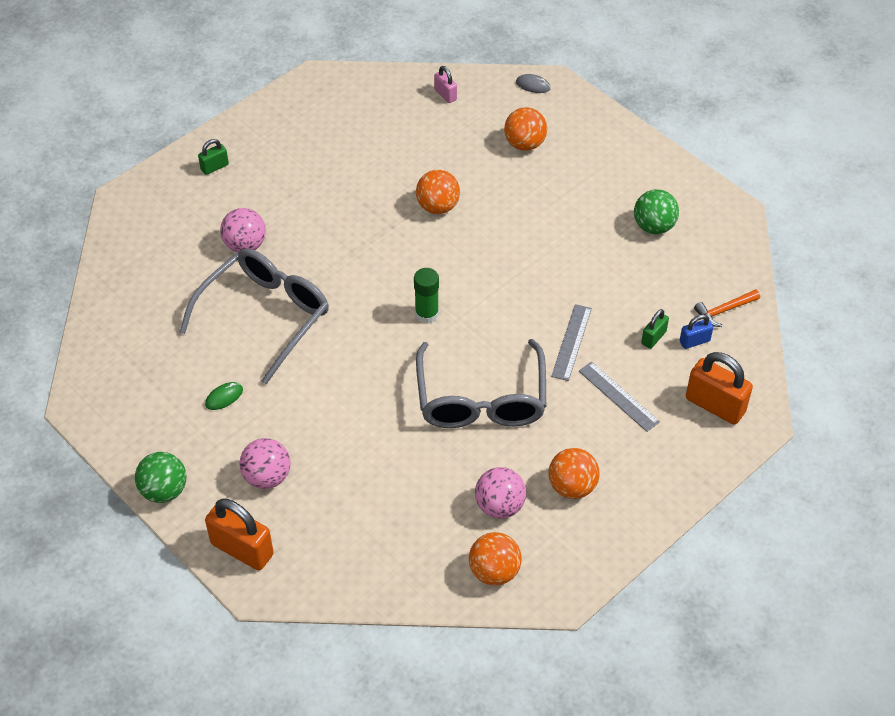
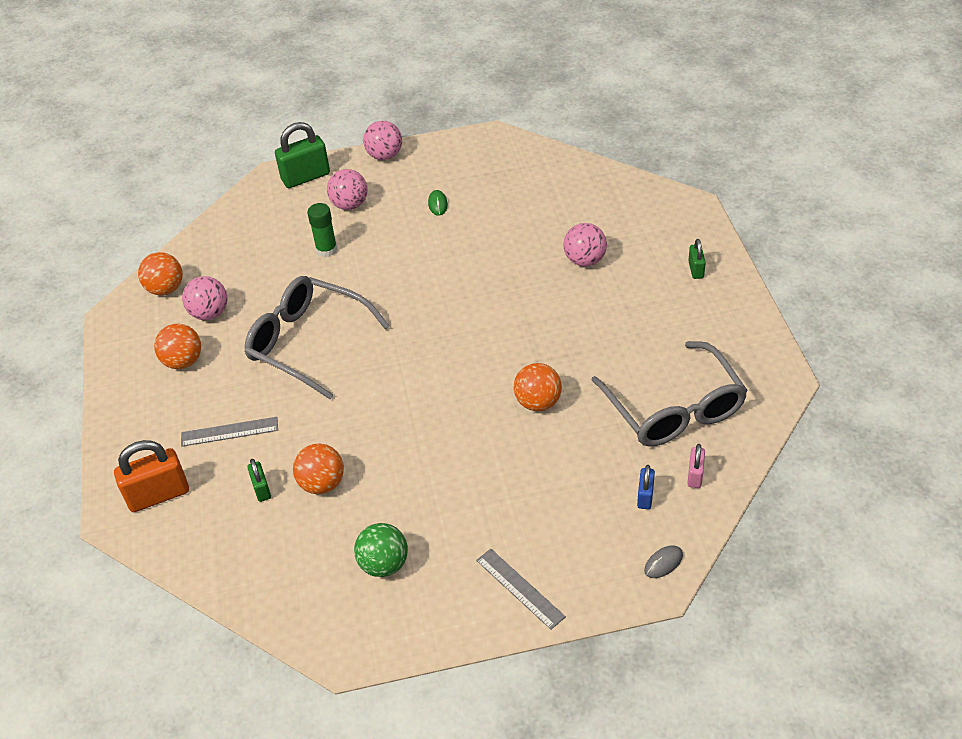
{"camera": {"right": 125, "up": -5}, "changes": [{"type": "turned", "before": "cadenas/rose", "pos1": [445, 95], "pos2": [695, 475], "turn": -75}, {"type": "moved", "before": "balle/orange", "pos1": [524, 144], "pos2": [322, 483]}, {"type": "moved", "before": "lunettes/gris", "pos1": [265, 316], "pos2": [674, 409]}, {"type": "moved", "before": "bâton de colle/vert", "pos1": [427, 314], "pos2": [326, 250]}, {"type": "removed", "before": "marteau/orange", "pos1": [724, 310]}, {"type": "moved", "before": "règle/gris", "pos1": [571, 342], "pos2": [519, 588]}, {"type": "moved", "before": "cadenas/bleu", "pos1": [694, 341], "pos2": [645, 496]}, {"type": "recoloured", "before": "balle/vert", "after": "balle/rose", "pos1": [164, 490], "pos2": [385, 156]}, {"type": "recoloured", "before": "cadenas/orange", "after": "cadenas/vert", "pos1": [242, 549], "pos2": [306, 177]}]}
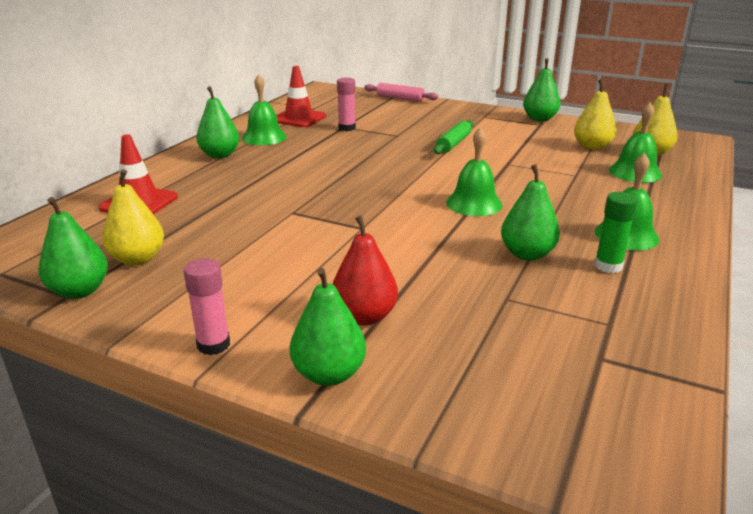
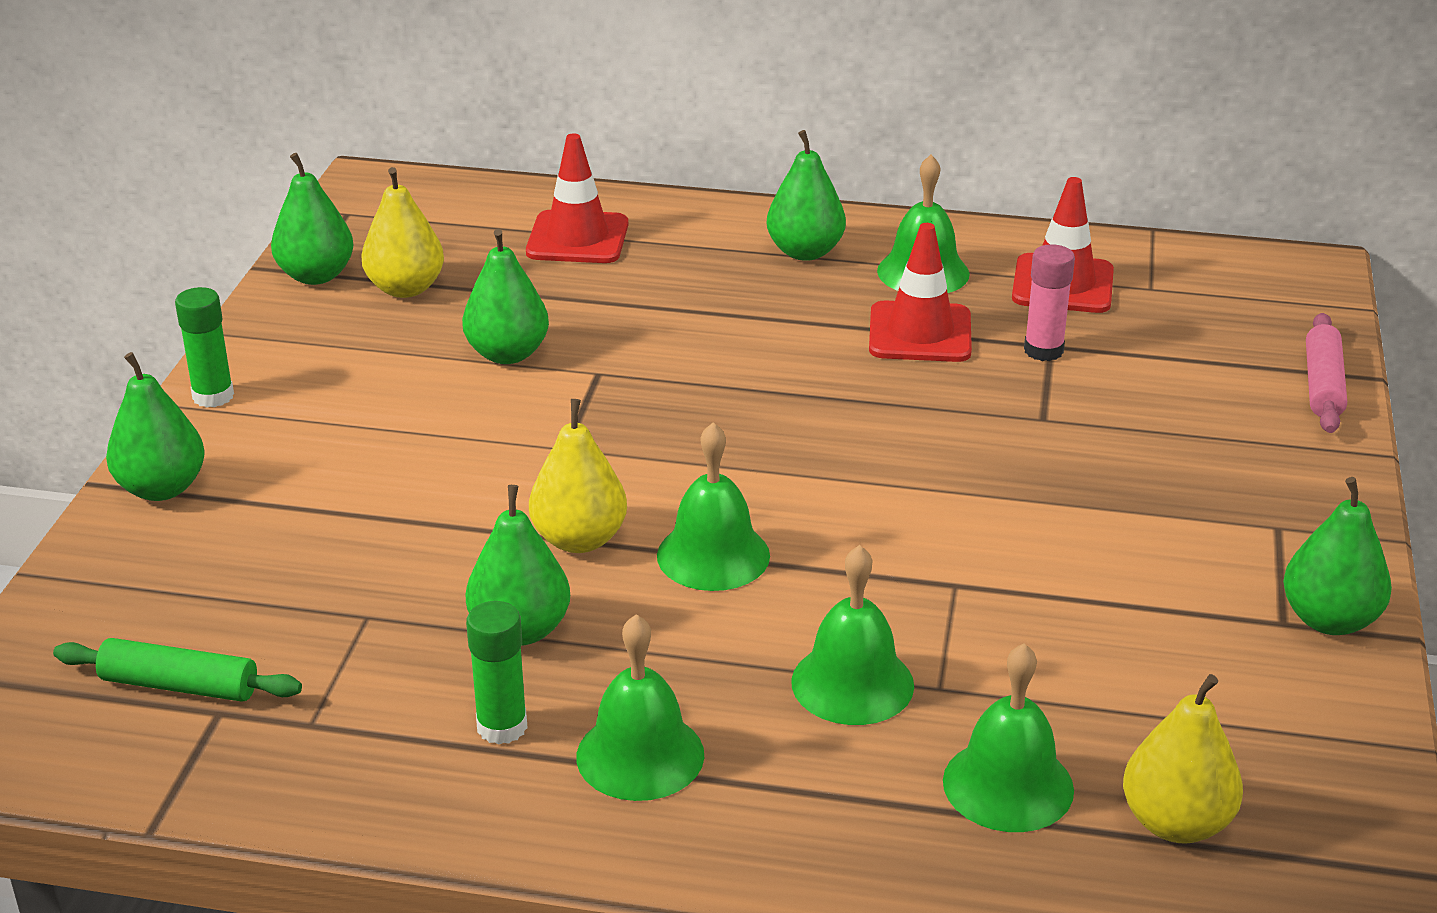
{"camera": {"right": 75, "up": 5}, "changes": [{"type": "moved", "before": "poire/jaune", "pos1": [592, 147], "pos2": [579, 539]}, {"type": "moved", "before": "rouleau à pâtisserie/vert", "pos1": [454, 143], "pos2": [179, 686]}, {"type": "removed", "before": "poire/rouge", "pos1": [364, 316]}, {"type": "recoloured", "before": "bâton de colle/rose", "after": "bâton de colle/vert", "pos1": [213, 345], "pos2": [213, 396]}, {"type": "added", "after": "cône de chantier/rouge", "pos2": [920, 333]}, {"type": "added", "after": "poire/vert", "pos2": [507, 354]}, {"type": "added", "after": "cloche/vert", "pos2": [852, 683]}]}
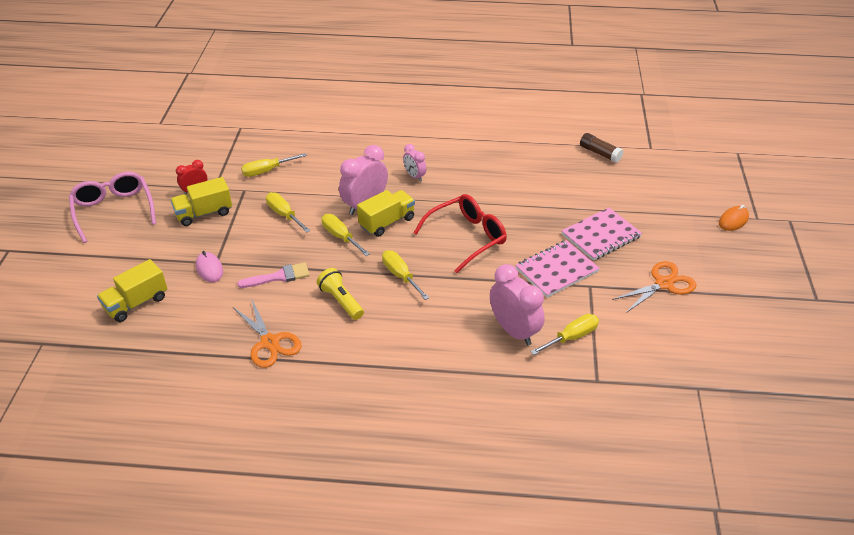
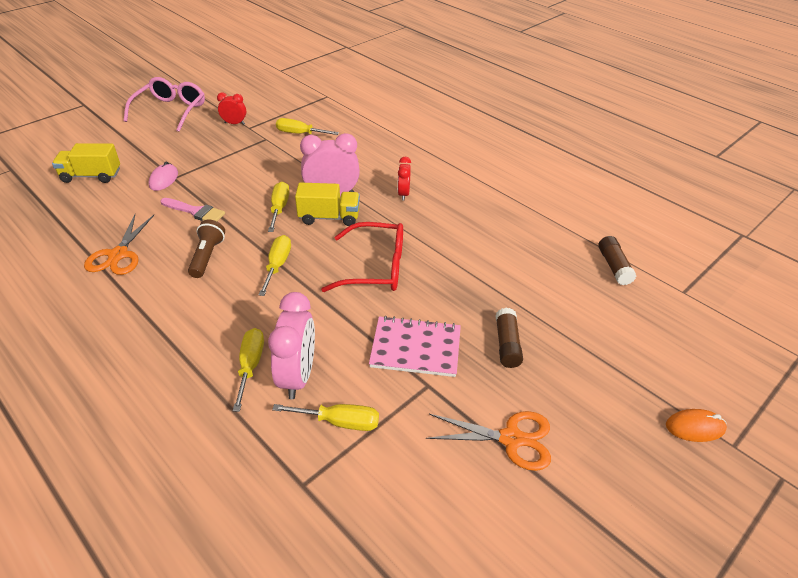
{"camera": {"right": 40, "up": 0}, "changes": [{"type": "recoloured", "before": "réveil/rose", "after": "réveil/rouge", "pos1": [414, 176], "pos2": [403, 194]}, {"type": "removed", "before": "camion/jaune", "pos1": [204, 213]}, {"type": "moved", "before": "tournevis/jaune", "pos1": [284, 214], "pos2": [250, 366]}, {"type": "replaced", "before": "carnet/rose", "after": "bâton de colle/marron", "pos1": [601, 235], "pos2": [507, 344]}, {"type": "recoloured", "before": "lampe de poche/jaune", "after": "lampe de poche/marron", "pos1": [341, 301], "pos2": [207, 256]}]}
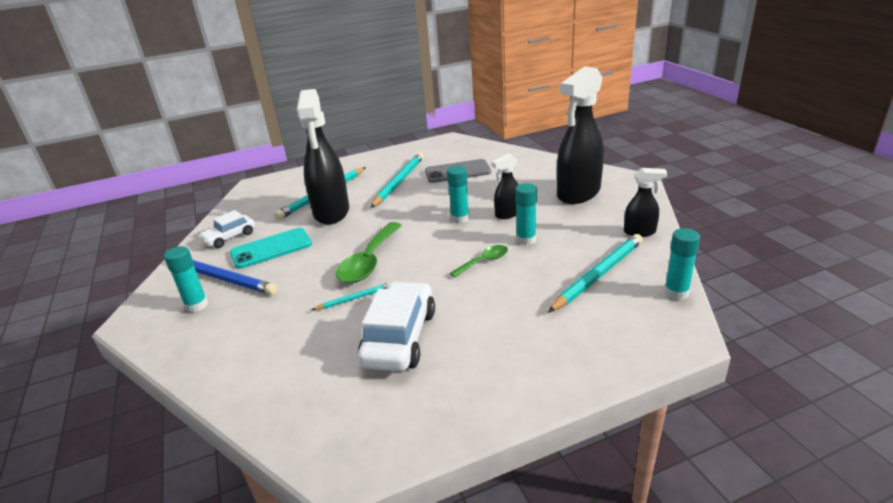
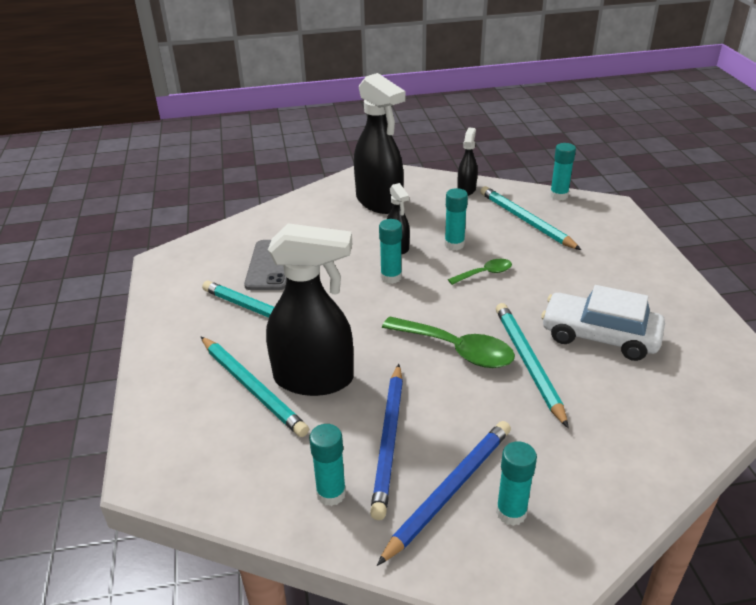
{"camera": {"right": -80, "up": 5}, "changes": [{"type": "replaced", "before": "voiture/blanc", "after": "bâton de colle/turquoise", "pos1": [230, 237], "pos2": [331, 493]}, {"type": "replaced", "before": "téléphone/turquoise", "after": "crayon/bleu", "pos1": [271, 248], "pos2": [389, 440]}, {"type": "turned", "before": "cuillère/vert", "pos1": [484, 261], "pos2": [485, 273], "turn": 90}, {"type": "resized", "before": "crayon/turquoise", "pos1": [354, 298], "pos2": [528, 363], "scale": 1.94}]}
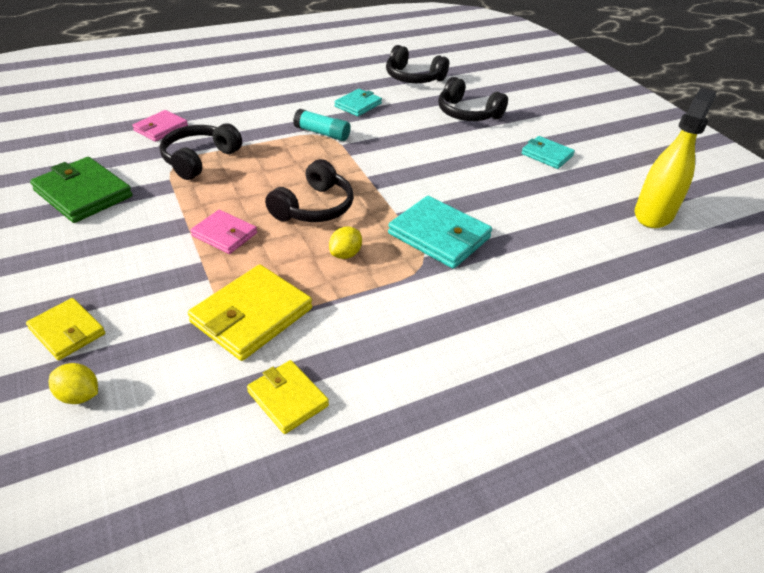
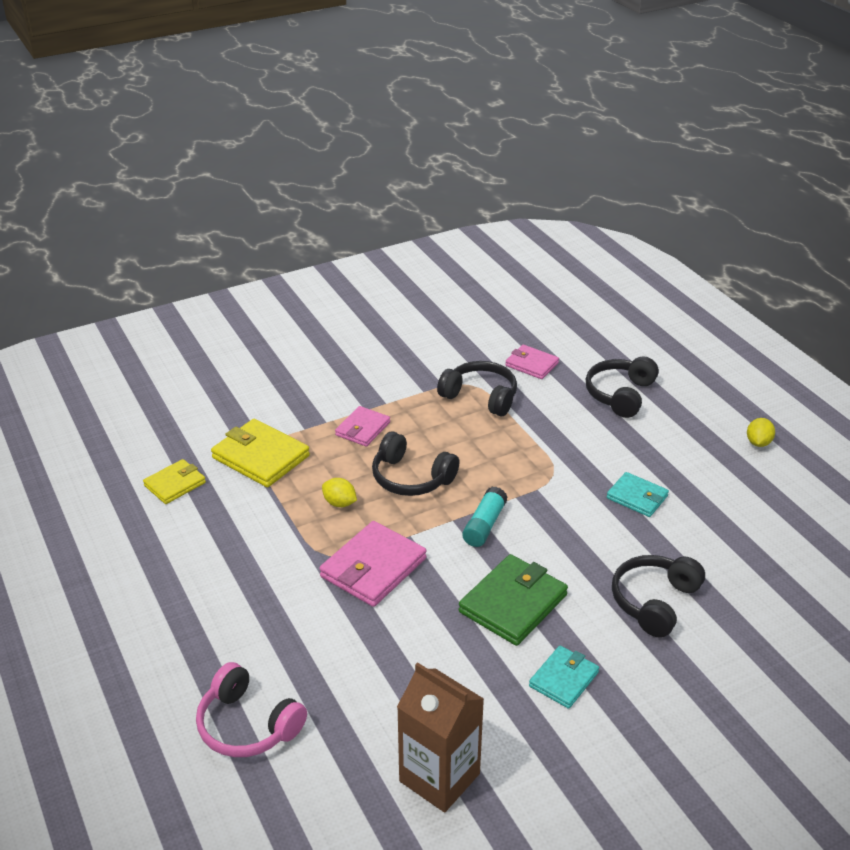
{"camera": {"right": 90, "up": -5}, "changes": [{"type": "moved", "before": "casque audio/noir", "pos1": [413, 77], "pos2": [620, 394]}, {"type": "replaced", "before": "vaporisateur/jaune", "after": "brique de lait/marron", "pos1": [653, 214], "pos2": [439, 777]}, {"type": "moved", "before": "bâton de colle/turquoise", "pos1": [322, 133], "pos2": [484, 525]}, {"type": "moved", "before": "portefeuille/vert", "pos1": [83, 194], "pos2": [513, 603]}, {"type": "recoloured", "before": "portefeuille/turquoise", "after": "portefeuille/rose", "pos1": [439, 236], "pos2": [373, 568]}, {"type": "removed", "before": "portefeuille/jaune", "pos1": [67, 331]}, {"type": "moved", "before": "citron/jaune", "pos1": [79, 395], "pos2": [758, 443]}, {"type": "added", "after": "casque audio/rose", "pos2": [248, 725]}]}
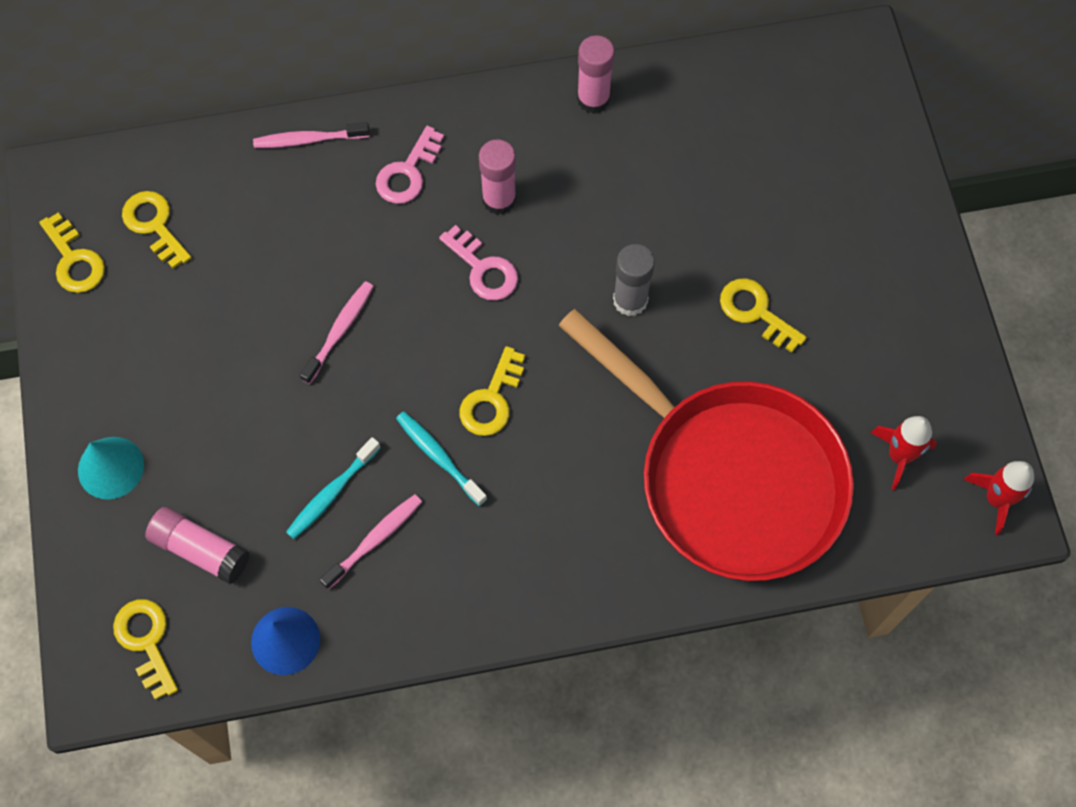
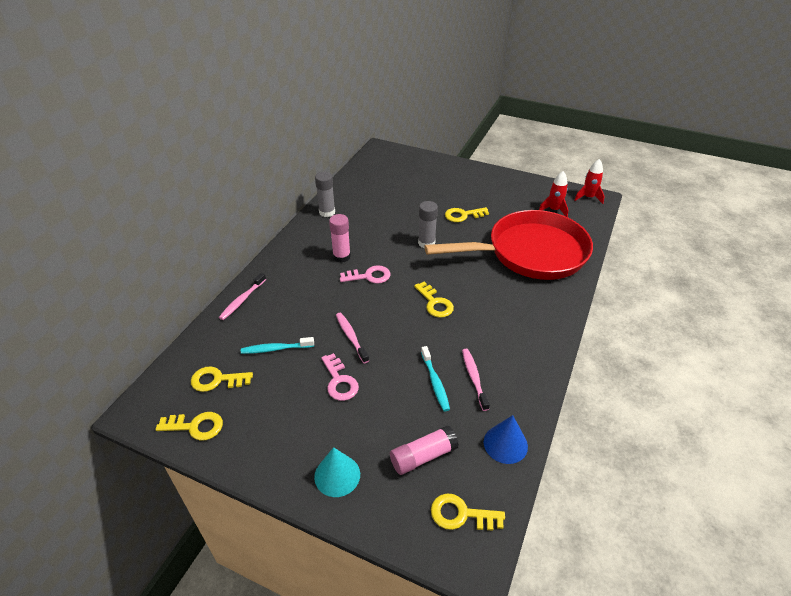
{"camera": {"right": -55, "up": -25}, "changes": [{"type": "recoloured", "before": "bâton de colle/rose", "after": "bâton de colle/gris", "pos1": [593, 99], "pos2": [327, 212]}, {"type": "moved", "before": "clé/rose", "pos1": [408, 172], "pos2": [339, 381]}, {"type": "moved", "before": "brosse à dents/turquoise", "pos1": [439, 457], "pos2": [276, 349]}]}
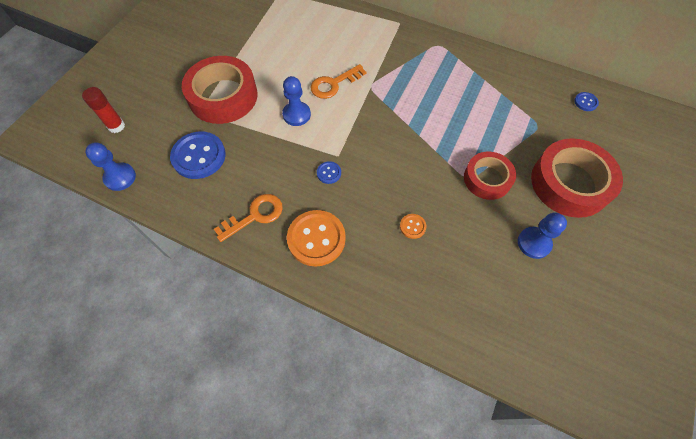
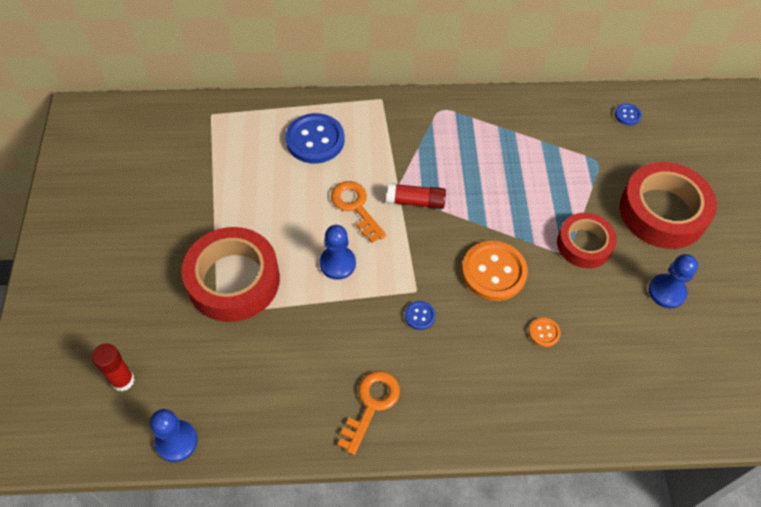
{"camera": {"right": -30, "up": -5}, "changes": [{"type": "turned", "before": "clé/orange", "pos1": [333, 84], "pos2": [355, 207], "turn": 120}, {"type": "moved", "before": "bouton/bleu", "pos1": [199, 156], "pos2": [315, 140]}, {"type": "moved", "before": "bouton/orange", "pos1": [316, 239], "pos2": [494, 272]}, {"type": "added", "after": "bâton de colle/rouge", "pos2": [416, 201]}]}
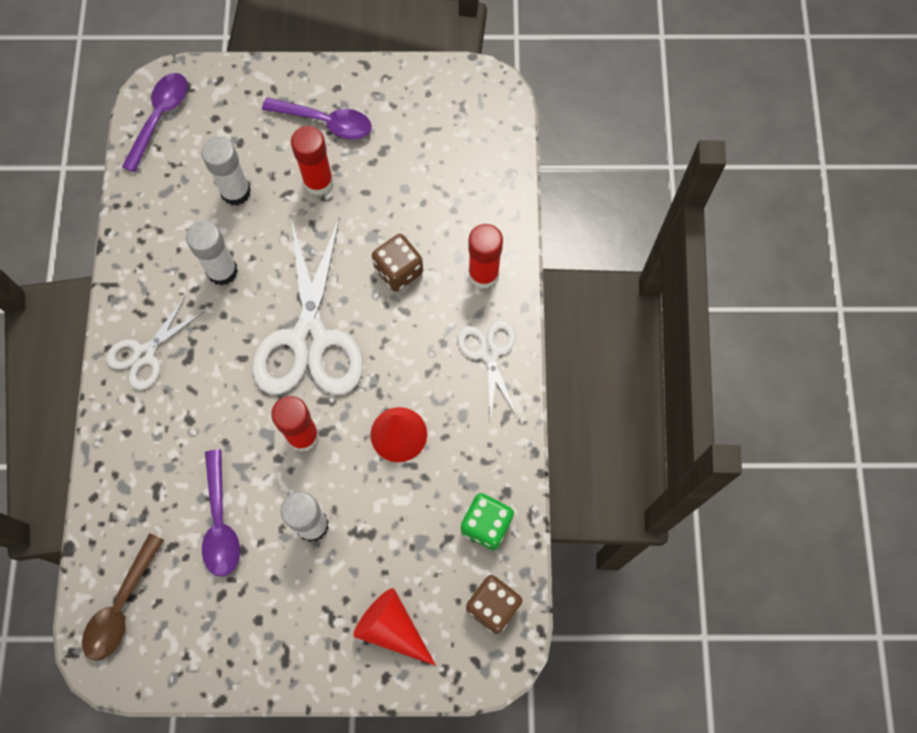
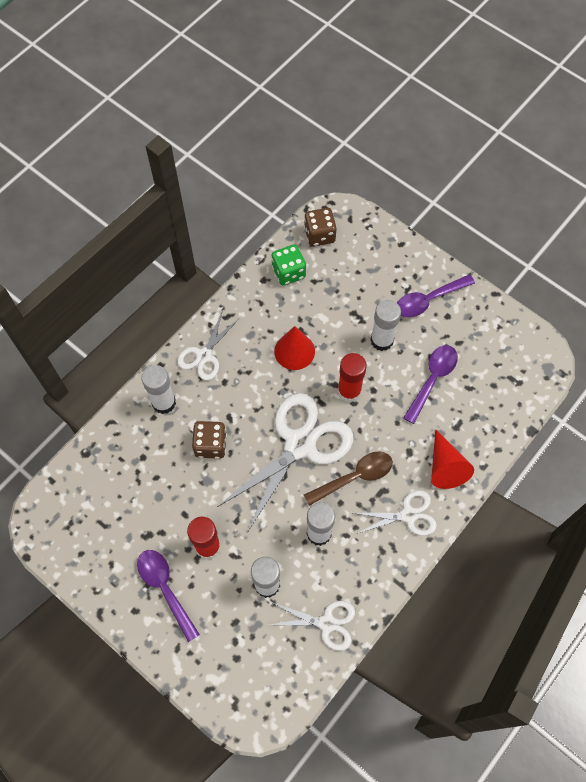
{"camera": {"right": -140, "up": -5}, "changes": [{"type": "moved", "before": "cuillère/violet", "pos1": [160, 117], "pos2": [428, 300]}, {"type": "recoloured", "before": "bâton de colle/rouge", "after": "bâton de colle/blanc", "pos1": [483, 274], "pos2": [164, 402]}, {"type": "moved", "before": "cuillère/marron", "pos1": [121, 606], "pos2": [355, 477]}, {"type": "moved", "before": "cône/rouge", "pos1": [392, 628], "pos2": [445, 466]}, {"type": "added", "after": "ciseaux/blanc", "pos2": [326, 623]}]}
